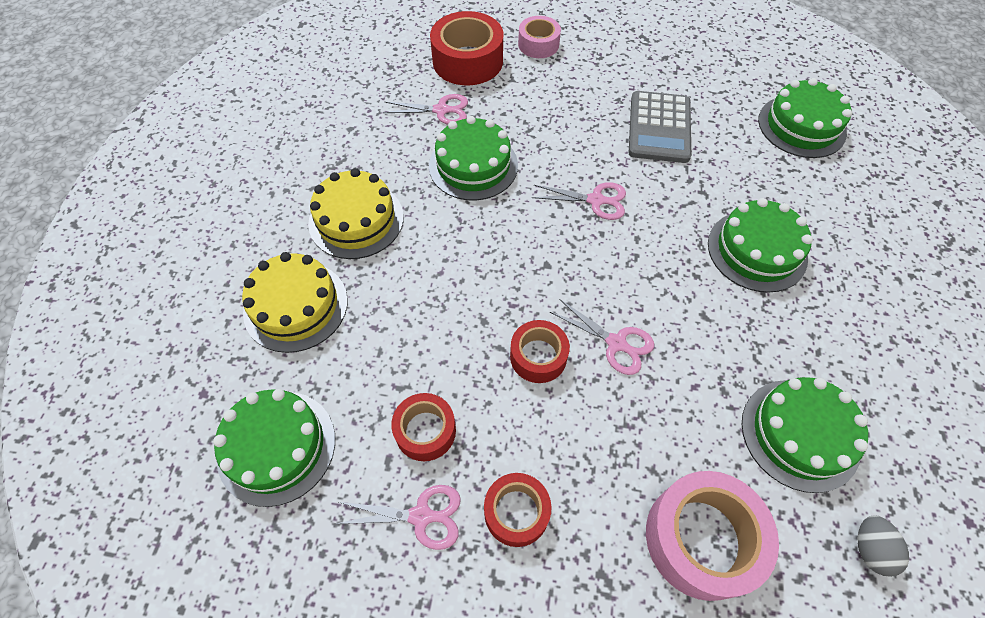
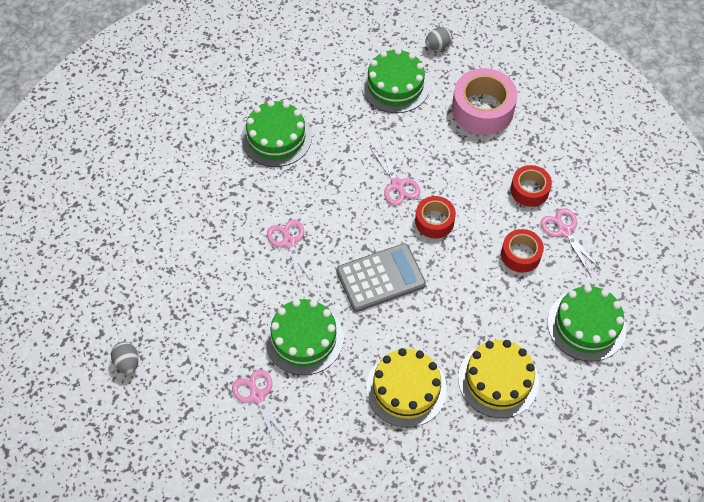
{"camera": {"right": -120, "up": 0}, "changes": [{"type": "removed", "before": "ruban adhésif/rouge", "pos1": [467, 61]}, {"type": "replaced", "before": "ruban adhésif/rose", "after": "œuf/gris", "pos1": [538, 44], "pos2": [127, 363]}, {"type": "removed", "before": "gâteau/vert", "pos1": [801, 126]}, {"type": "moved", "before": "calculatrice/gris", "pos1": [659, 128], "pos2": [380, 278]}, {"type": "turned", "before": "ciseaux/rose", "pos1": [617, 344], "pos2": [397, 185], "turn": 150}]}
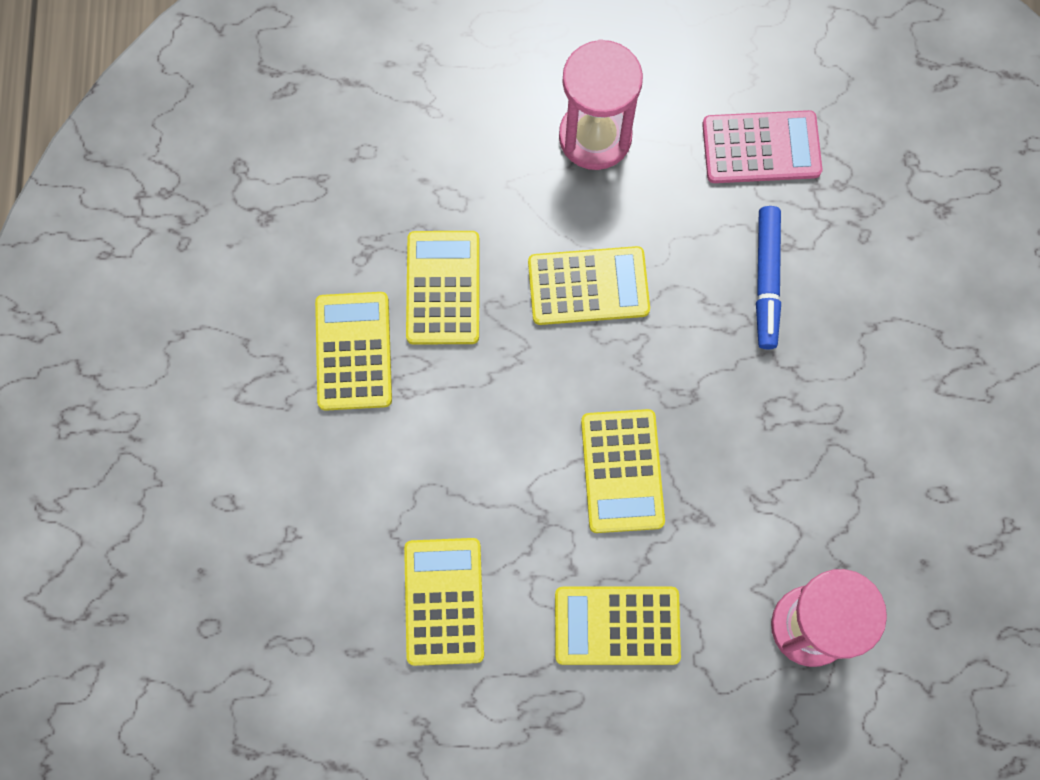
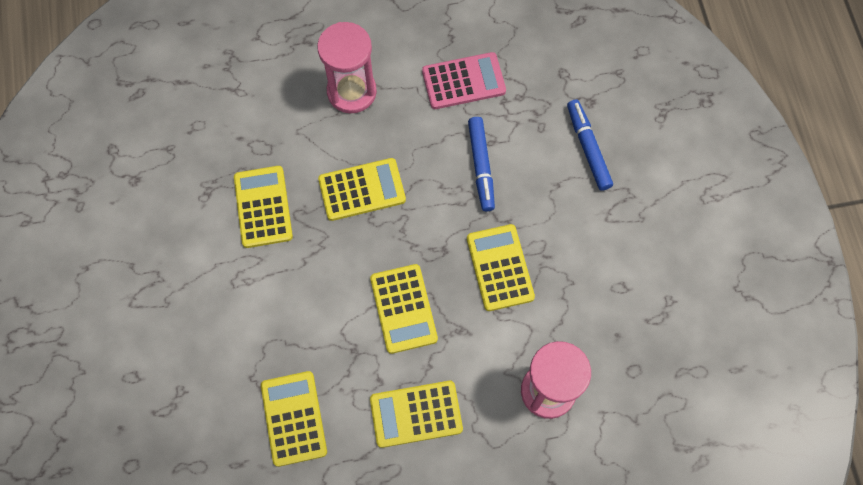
{"camera": {"right": -10, "up": -5}, "changes": [{"type": "moved", "before": "calculatrice/jaune", "pos1": [354, 351], "pos2": [500, 268]}, {"type": "added", "after": "feutre/bleu", "pos2": [588, 148]}]}
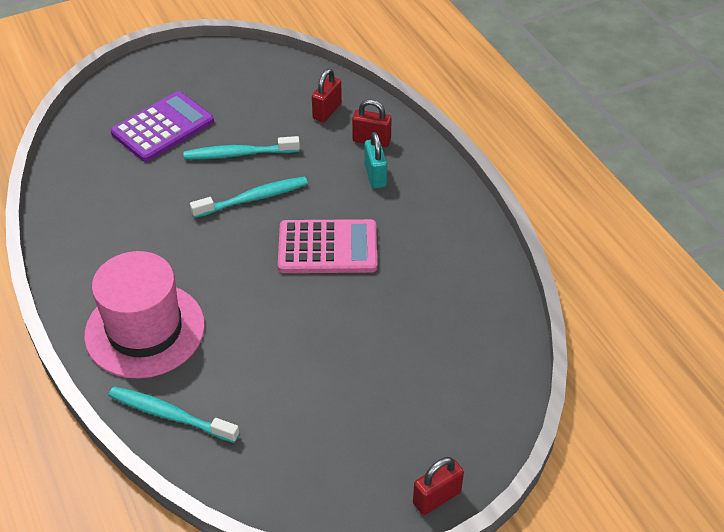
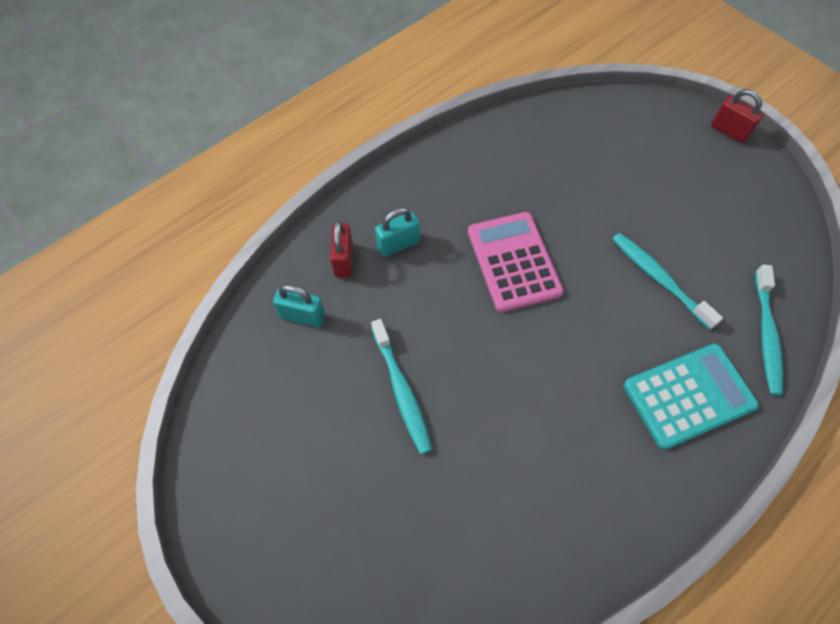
{"camera": {"right": -105, "up": 15}, "changes": [{"type": "recoloured", "before": "cadenas/rouge", "after": "cadenas/turquoise", "pos1": [327, 111], "pos2": [303, 316]}, {"type": "removed", "before": "calculatrice/violet", "pos1": [163, 127]}, {"type": "moved", "before": "brosse à dents/turquoise", "pos1": [253, 198], "pos2": [659, 279]}, {"type": "replaced", "before": "chapeau/rose", "after": "calculatrice/turquoise", "pos1": [145, 330], "pos2": [688, 395]}]}
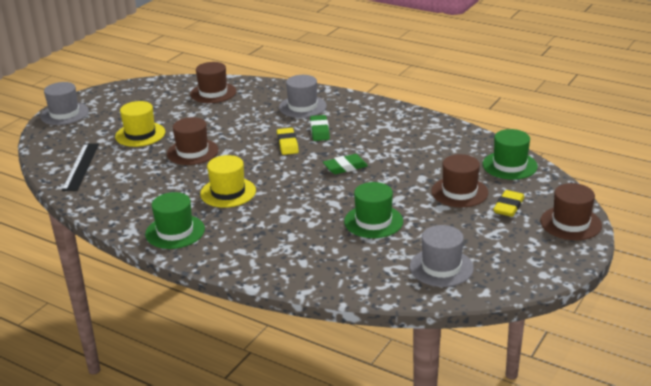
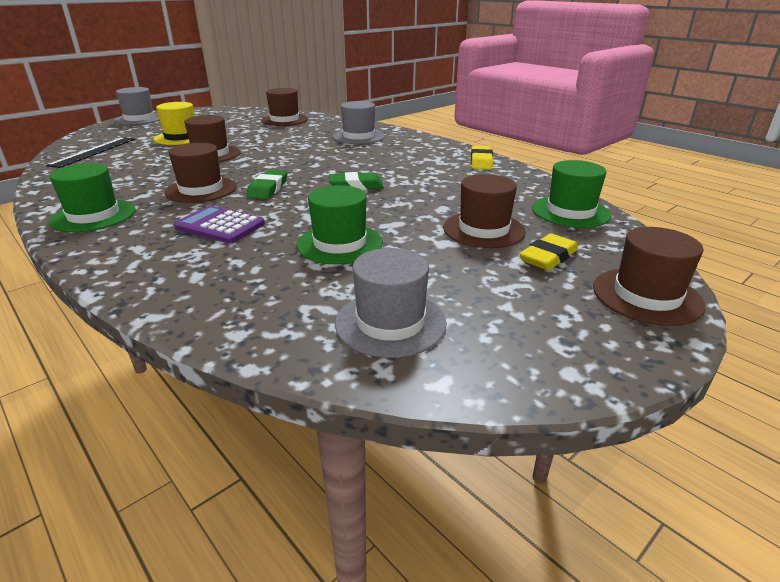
{"camera": {"right": 15, "up": 0}, "changes": [{"type": "moved", "before": "gomme/vert", "pos1": [319, 131], "pos2": [268, 189]}, {"type": "moved", "before": "gomme/jaune", "pos1": [287, 144], "pos2": [481, 161]}, {"type": "recoloured", "before": "chapeau/jaune", "after": "chapeau/marron", "pos1": [228, 192], "pos2": [201, 189]}, {"type": "added", "after": "calculatrice/violet", "pos2": [220, 226]}]}
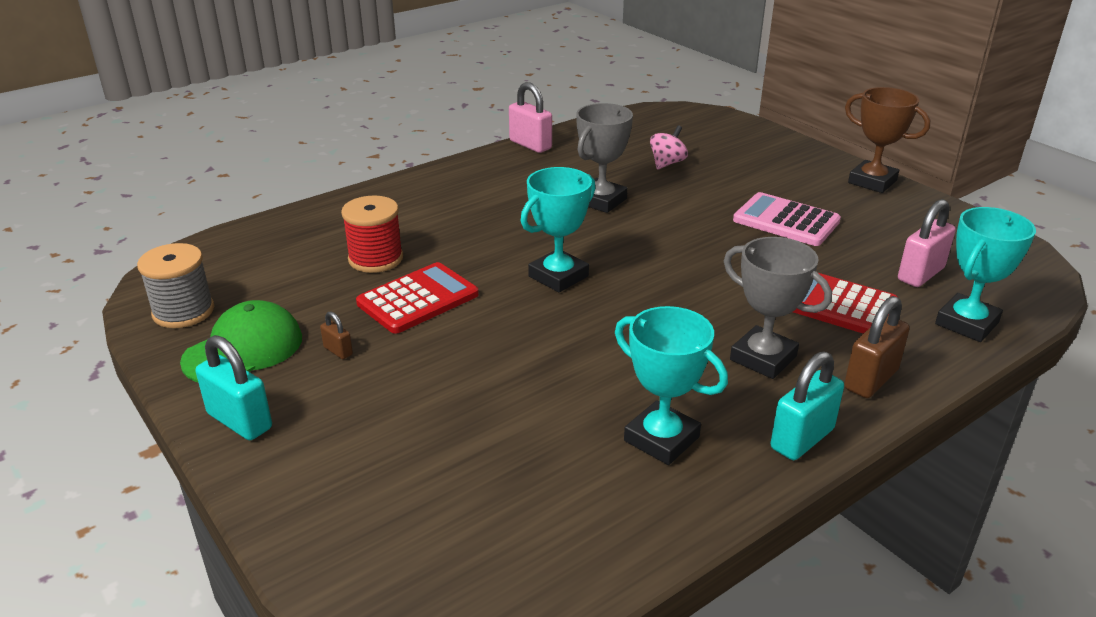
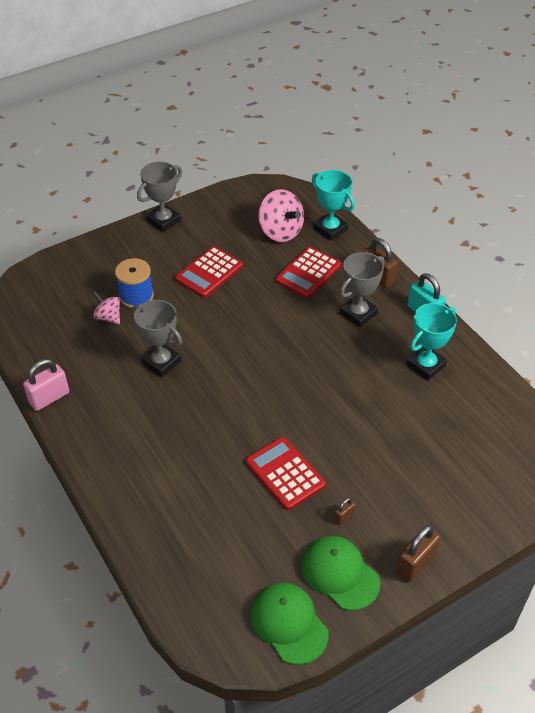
{"camera": {"right": -85, "up": 15}, "changes": [{"type": "recoloured", "before": "trophée/marron", "after": "trophée/gris", "pos1": [872, 182], "pos2": [163, 221]}, {"type": "removed", "before": "trophée/turquoise", "pos1": [558, 276]}, {"type": "recoloured", "before": "calculatrice/rose", "after": "calculatrice/rouge", "pos1": [786, 221], "pos2": [209, 272]}, {"type": "removed", "before": "bobine/rouge", "pos1": [375, 259]}, {"type": "replaced", "before": "cadenas/rose", "after": "toupie/rose", "pos1": [920, 274], "pos2": [280, 232]}, {"type": "replaced", "before": "bobine/gris", "after": "casquette/vert", "pos1": [183, 311], "pos2": [289, 623]}, {"type": "recoloured", "before": "cadenas/turquoise", "after": "cadenas/marron", "pos1": [240, 421], "pos2": [415, 563]}, {"type": "added", "after": "bobine/bleu", "pos2": [136, 296]}]}
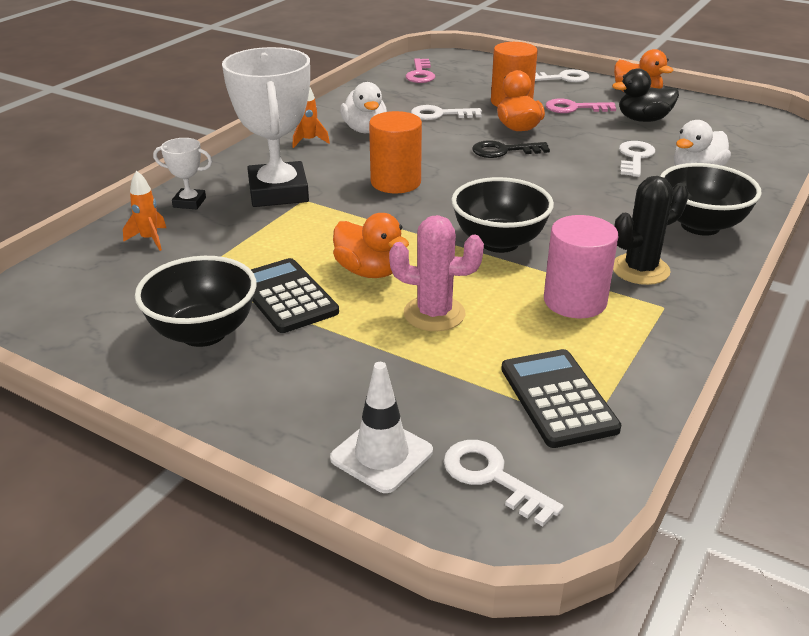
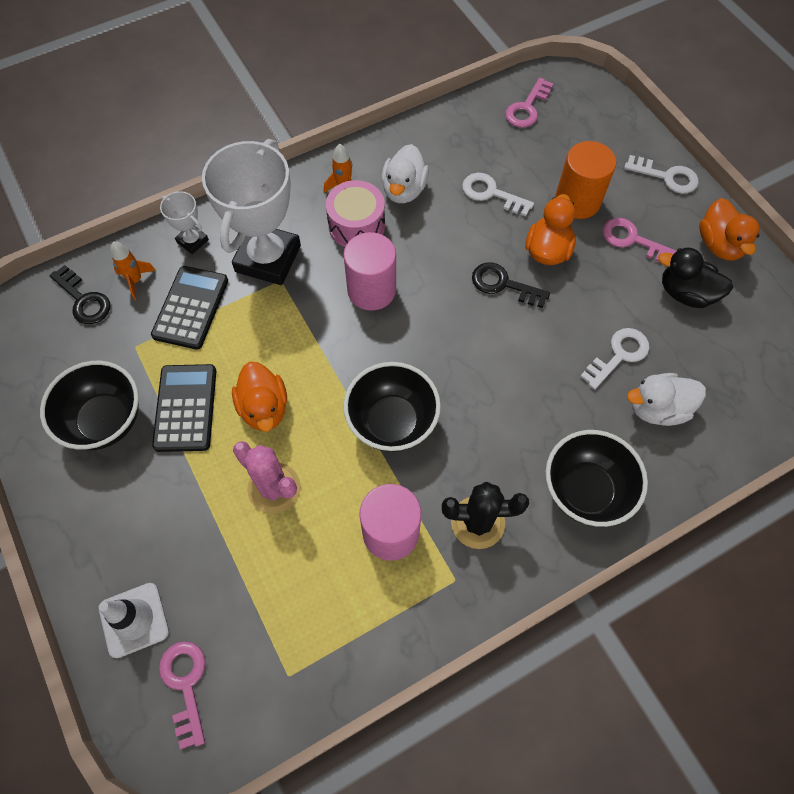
{"camera": {"right": 30, "up": 30}, "changes": [{"type": "recoloured", "before": "cylindre/orange", "after": "cylindre/rose", "pos1": [395, 182], "pos2": [371, 290]}, {"type": "moved", "before": "calculatrice/noir", "pos1": [558, 398], "pos2": [191, 308]}, {"type": "recoloured", "before": "clé/blanc", "after": "clé/rose", "pos1": [492, 477], "pos2": [185, 684]}, {"type": "added", "after": "tambour/rose", "pos2": [356, 225]}, {"type": "added", "after": "clé/noir", "pos2": [84, 300]}]}
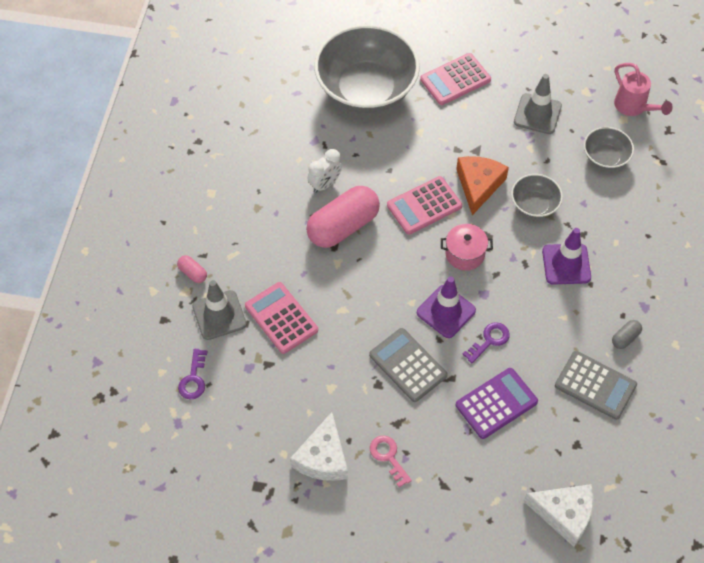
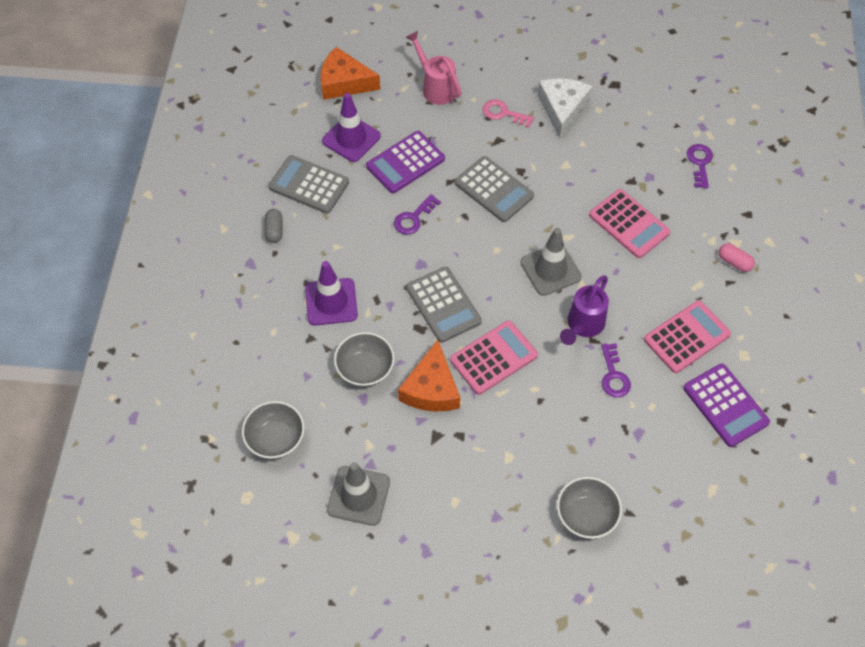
{"camera": {"right": 175, "up": 0}, "changes": [{"type": "resized", "before": "bol/gris", "pos1": [366, 90], "pos2": [586, 515], "scale": 0.46}, {"type": "moved", "before": "calculatrice/rose", "pos1": [455, 80], "pos2": [686, 337]}, {"type": "moved", "before": "arrosoir/rose", "pos1": [633, 107], "pos2": [436, 87]}, {"type": "replaced", "before": "réveil/blanc", "after": "clé/violet", "pos1": [325, 184], "pos2": [614, 376]}, {"type": "replaced", "before": "gélule/rose", "after": "arrosoir/violet", "pos1": [343, 226], "pos2": [583, 326]}, {"type": "replaced", "before": "marmite/rose", "after": "calculatrice/gris", "pos1": [465, 254], "pos2": [443, 305]}, {"type": "moved", "before": "cône de chantier/violet", "pos1": [446, 311], "pos2": [351, 138]}, {"type": "moved", "before": "cône de chantier/gris", "pos1": [219, 315], "pos2": [550, 270]}, {"type": "turned", "before": "gélule/gris", "pos1": [625, 338], "pos2": [274, 230], "turn": -45}, {"type": "turned", "before": "clé/rose", "pos1": [388, 457], "pos2": [503, 113], "turn": 150}, {"type": "recoloured", "before": "fromage/blanc", "after": "fromage/orange", "pos1": [564, 514], "pos2": [344, 82]}, {"type": "added", "after": "calculatrice/violet", "pos2": [725, 405]}]}
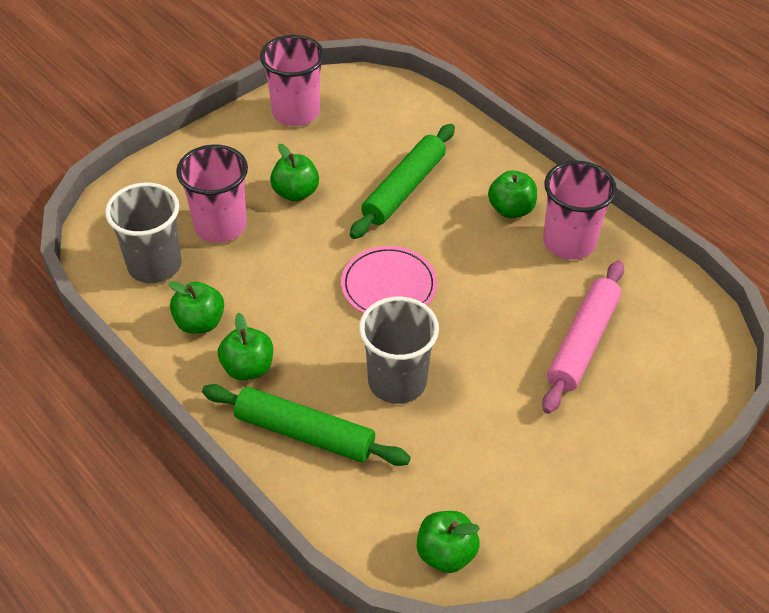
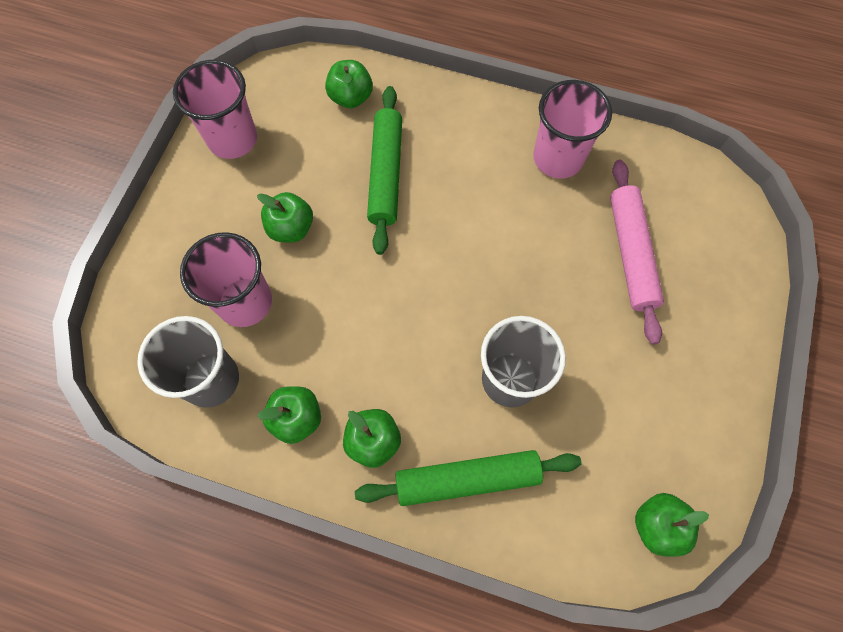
{"camera": {"right": -30, "up": 20}, "changes": [{"type": "moved", "before": "pomme/vert", "pos1": [511, 209], "pos2": [351, 97]}, {"type": "removed", "before": "assiette/rose", "pos1": [389, 286]}]}
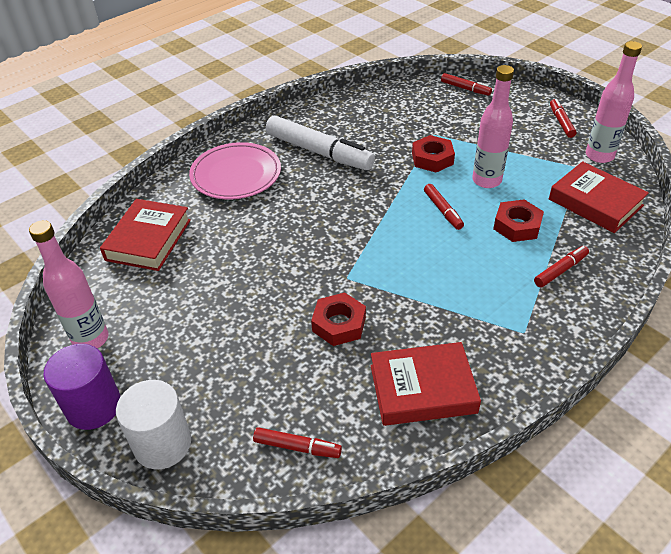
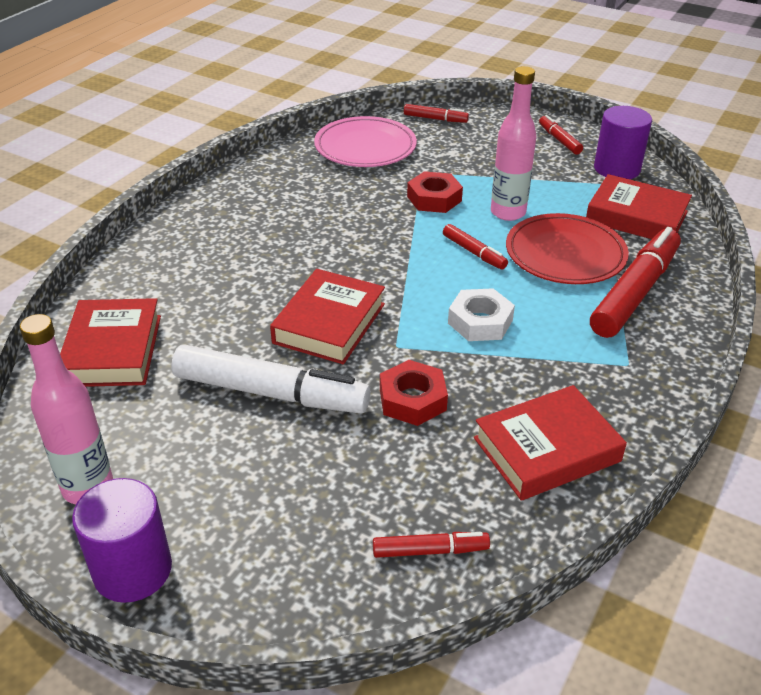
{"camera": {"right": -20, "up": -5}, "changes": [{"type": "replaced", "before": "bouteille/rose", "after": "cylindre/violet", "pos1": [599, 156], "pos2": [617, 168]}, {"type": "moved", "before": "feutre/blanc", "pos1": [319, 152], "pos2": [271, 393]}, {"type": "moved", "before": "assiette/rose", "pos1": [236, 175], "pos2": [365, 147]}, {"type": "replaced", "before": "écrou/rouge", "after": "assiette/rouge", "pos1": [517, 226], "pos2": [565, 254]}, {"type": "resized", "before": "feutre/rouge", "pos1": [560, 270], "pos2": [635, 292], "scale": 2.06}, {"type": "removed", "before": "cylindre/blanc", "pos1": [162, 444]}, {"type": "added", "after": "livre/rouge", "pos2": [329, 323]}, {"type": "added", "after": "écrou/blanc", "pos2": [480, 322]}]}
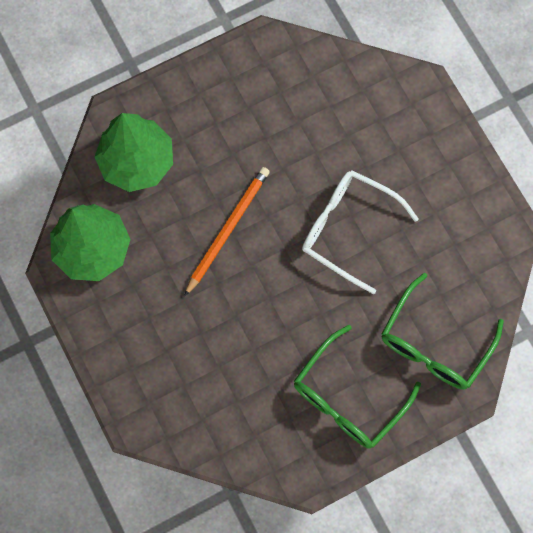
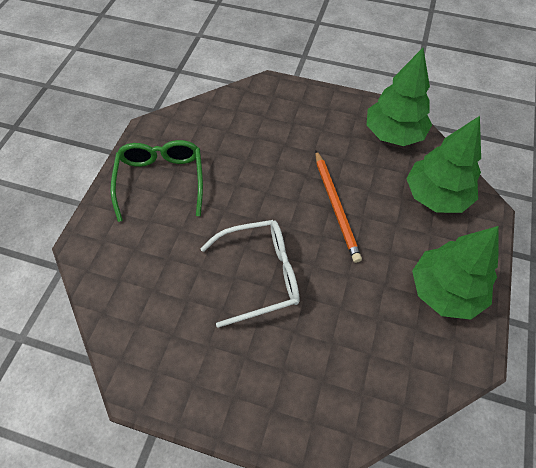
{"camera": {"right": 135, "up": -15}, "changes": [{"type": "removed", "before": "lunettes/vert", "pos1": [434, 343]}, {"type": "added", "after": "arbre/vert", "pos2": [445, 291]}]}
